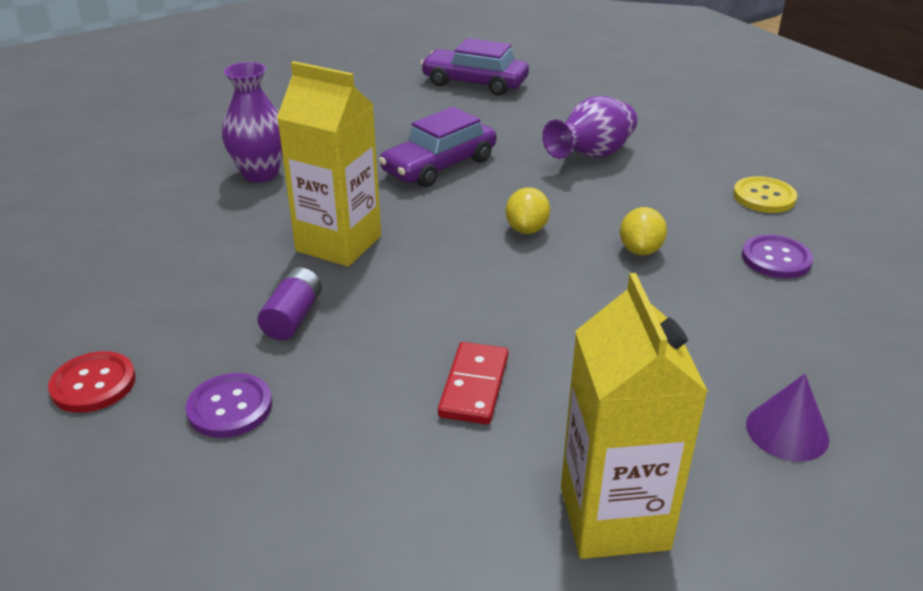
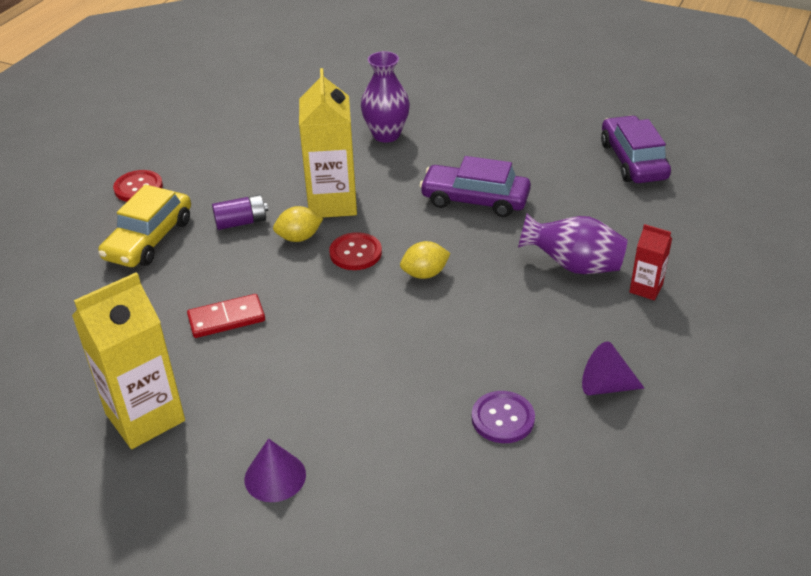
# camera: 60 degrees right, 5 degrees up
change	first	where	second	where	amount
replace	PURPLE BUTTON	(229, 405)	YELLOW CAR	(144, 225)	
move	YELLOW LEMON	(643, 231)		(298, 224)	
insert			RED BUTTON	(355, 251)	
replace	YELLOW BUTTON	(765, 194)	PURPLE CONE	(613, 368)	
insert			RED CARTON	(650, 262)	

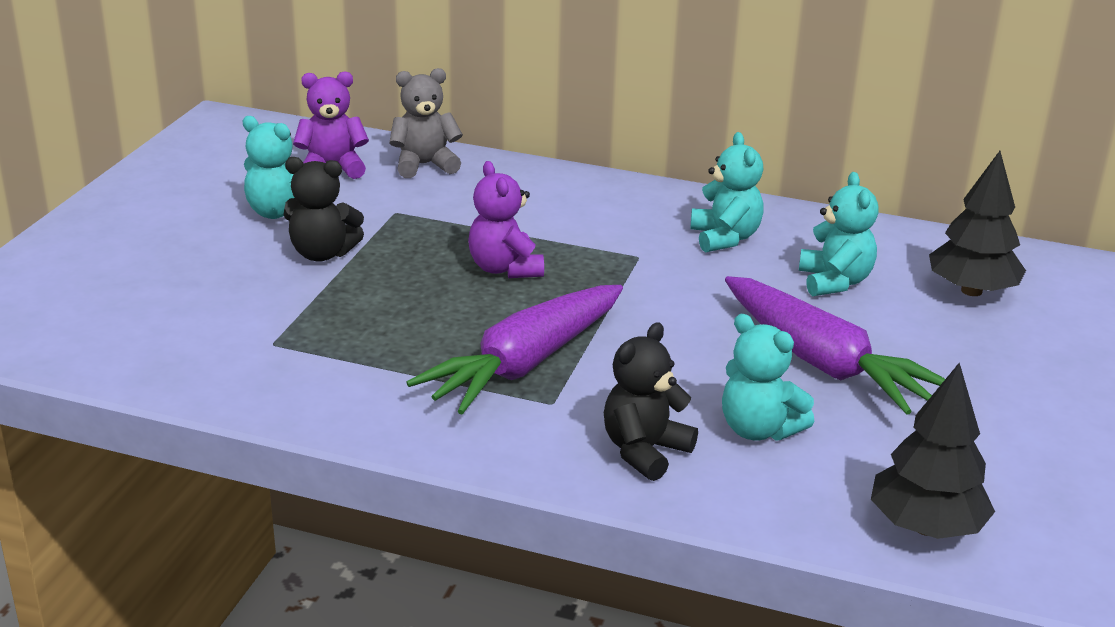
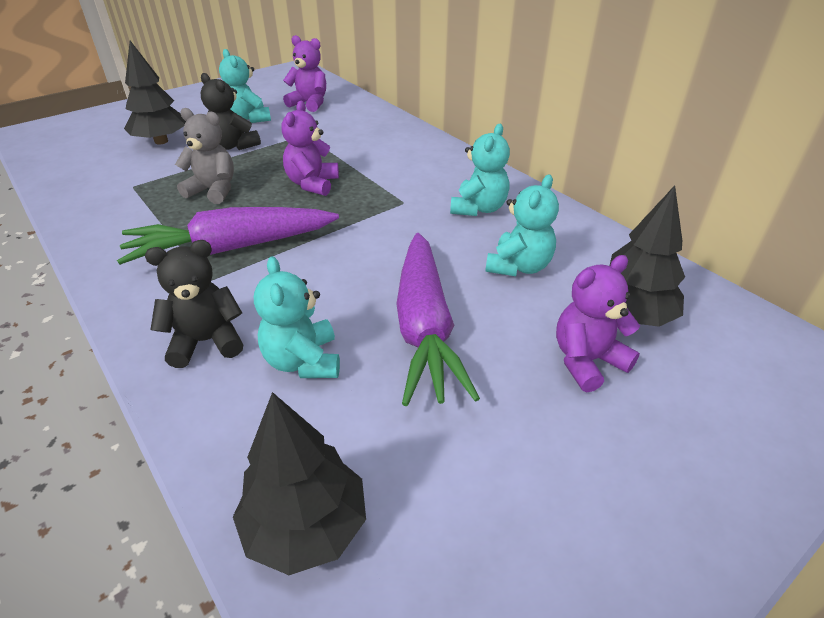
# camera: 35 degrees right, 10 degrees up
change	first	where	second	where	amount
insert			BLACK TREE	(155, 92)	
move	GREY TEDDY BEAR	(426, 123)		(204, 156)	
insert			PURPLE TEDDY BEAR	(598, 323)	

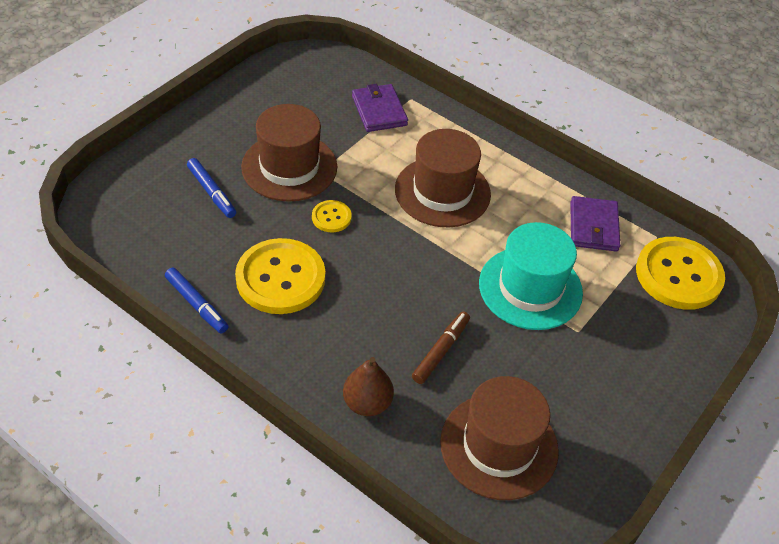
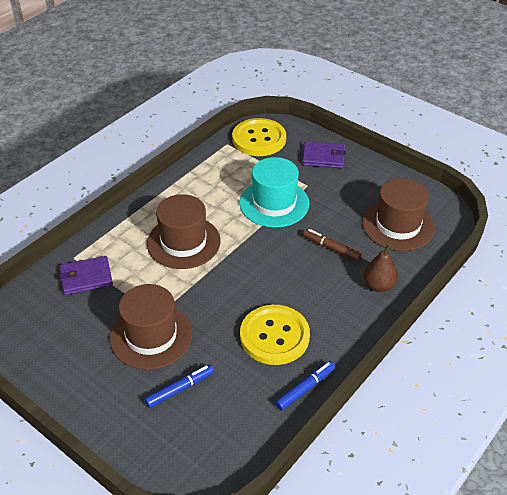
# camera: 85 degrees left, 5 degrees down
change	first	where	second	where	amount
move	PURPLE WALLET	(595, 224)		(324, 155)	
delete	YELLOW BUTTON	(331, 216)			

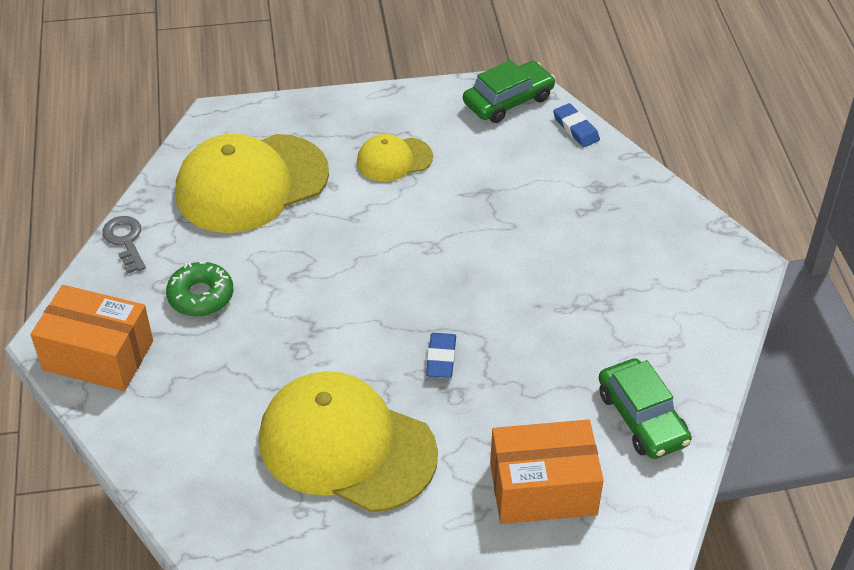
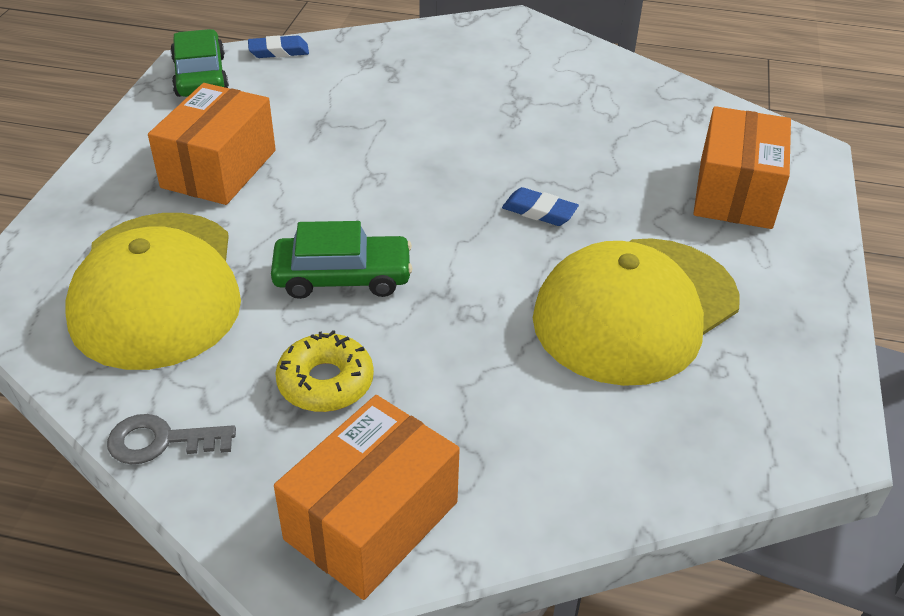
# camera: 70 degrees left, 5 degrees down
change	first	where	second	where	amount
replace	YELLOW CAP	(395, 158)	ORANGE BOX	(212, 144)	
move	GREEN CAR	(645, 408)		(342, 260)	
recolor	GREEN DONUT	(199, 289)	YELLOW DONUT	(324, 371)	

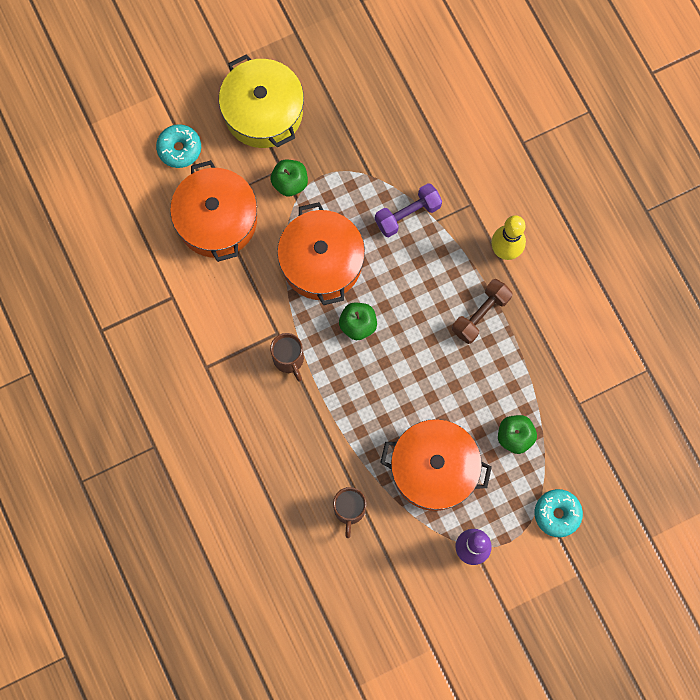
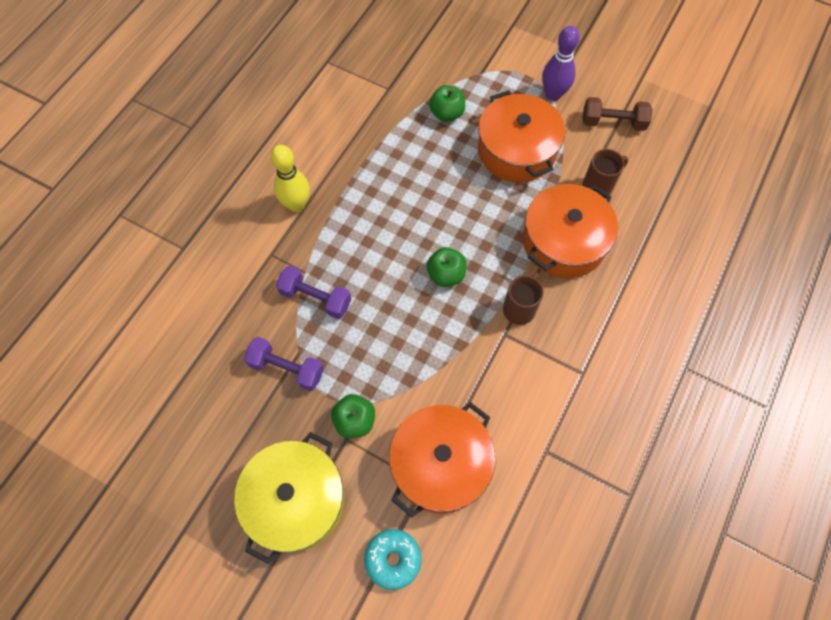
# camera: 125 degrees left, 10 degrees down
change	first	where	second	where	amount
insert			PURPLE DUMBBELL	(284, 364)	
move	ORANGE POT	(321, 253)		(570, 231)	
move	BROWN DUMBBELL	(482, 311)		(617, 114)	
delete	TURQUOISE DONUT	(559, 513)			

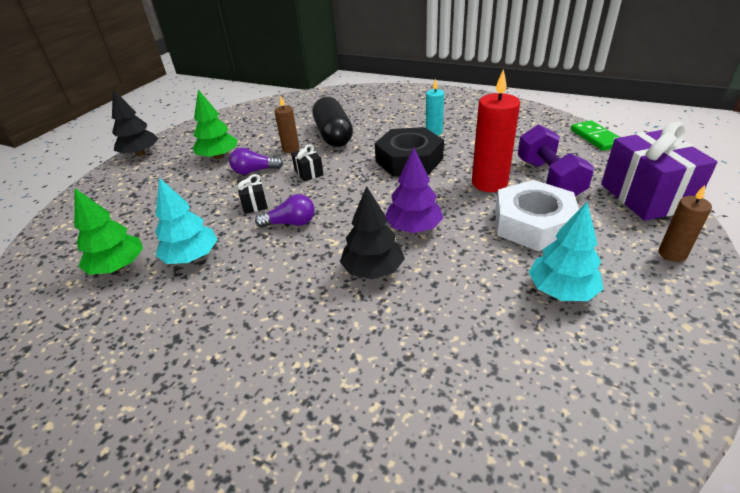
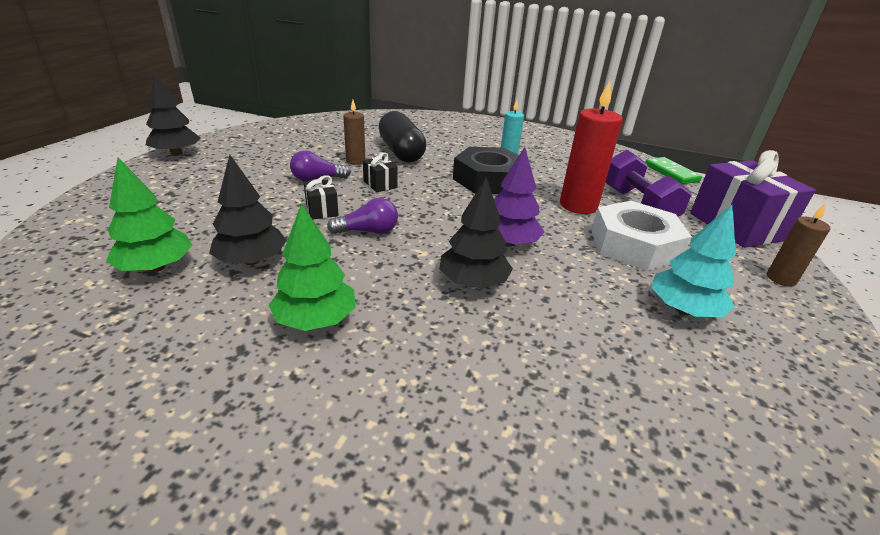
# camera: 10 degrees left, 5 degrees down
change	first	where	second	where	amount
recolor	TURQUOISE TREE	(186, 221)	BLACK TREE	(248, 210)	
move	GREEN TREE	(215, 124)		(312, 267)	

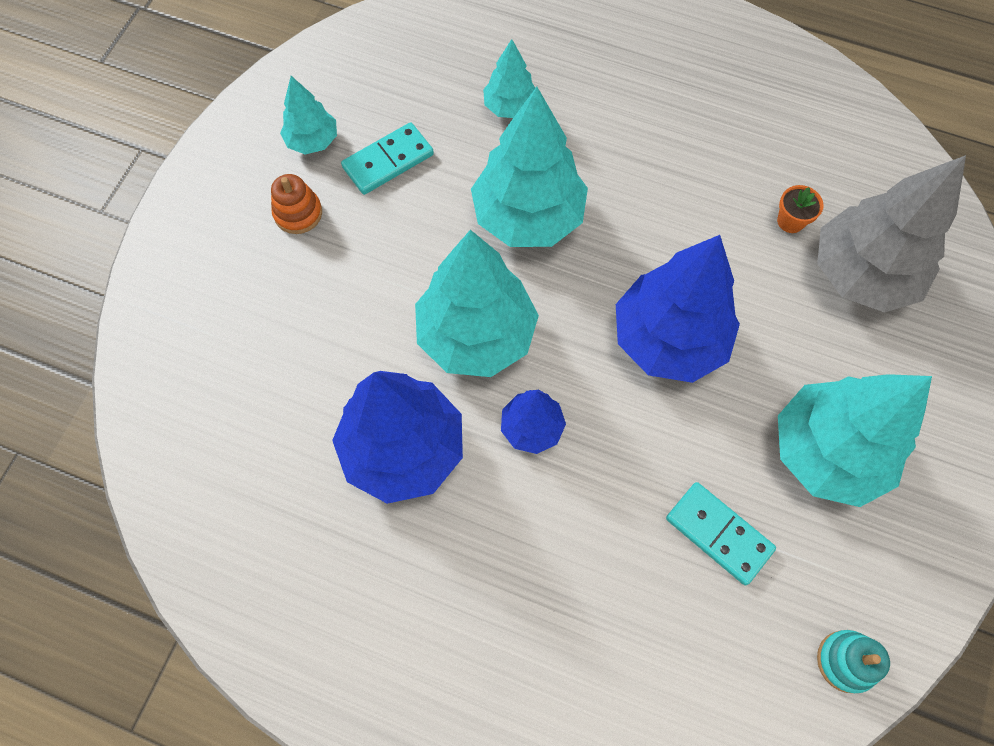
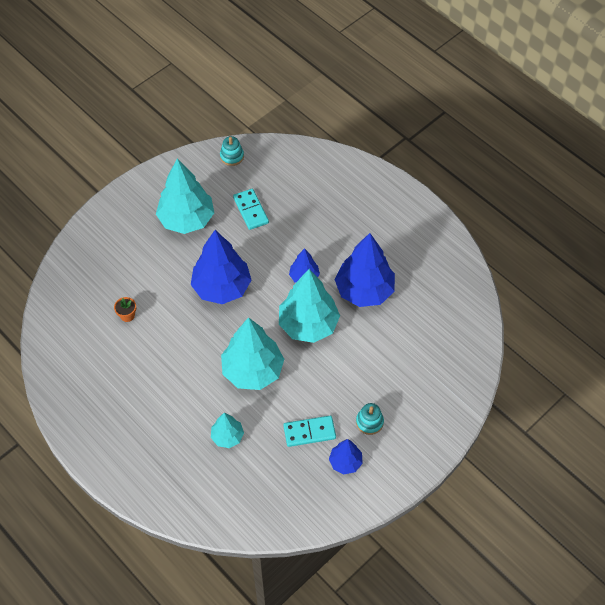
# camera: 155 degrees left, 10 degrees down
change	first	where	second	where	amount
recolor	TURQUOISE TREE	(308, 115)	BLUE TREE	(346, 456)	
recolor	ORANGE STACKING TOY	(296, 204)	TURQUOISE STACKING TOY	(370, 419)	
delete	GREY TREE	(891, 234)			

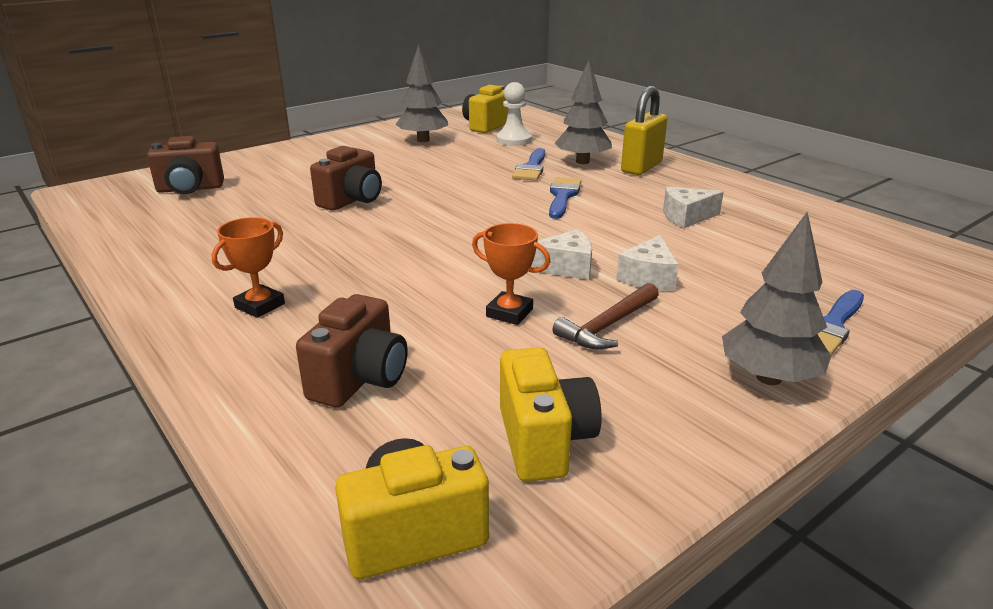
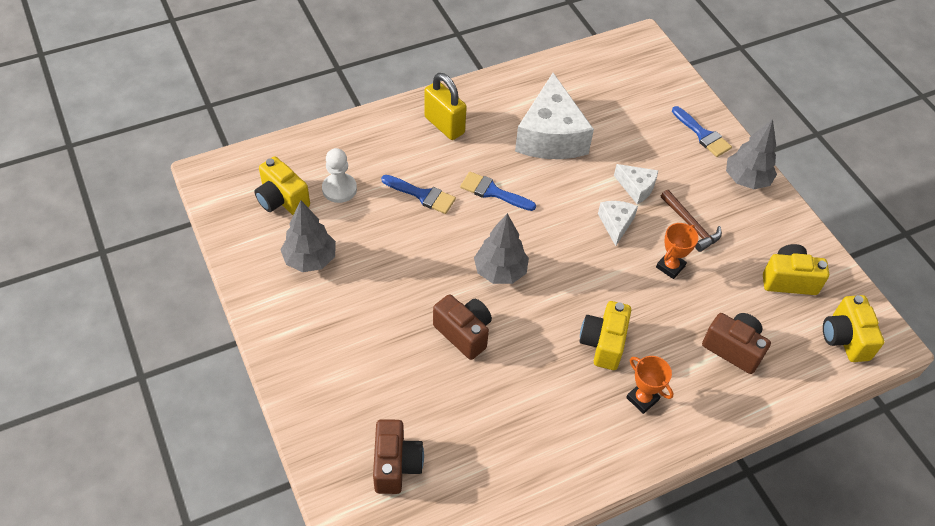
# camera: 80 degrees left, 25 degrees up
change	first	where	second	where	amount
move	GREY TREE	(583, 112)		(501, 248)	
resize	WHITE CHEESE	(693, 207)		(554, 116)	x2.09
insert			YELLOW CAMERA	(605, 335)	

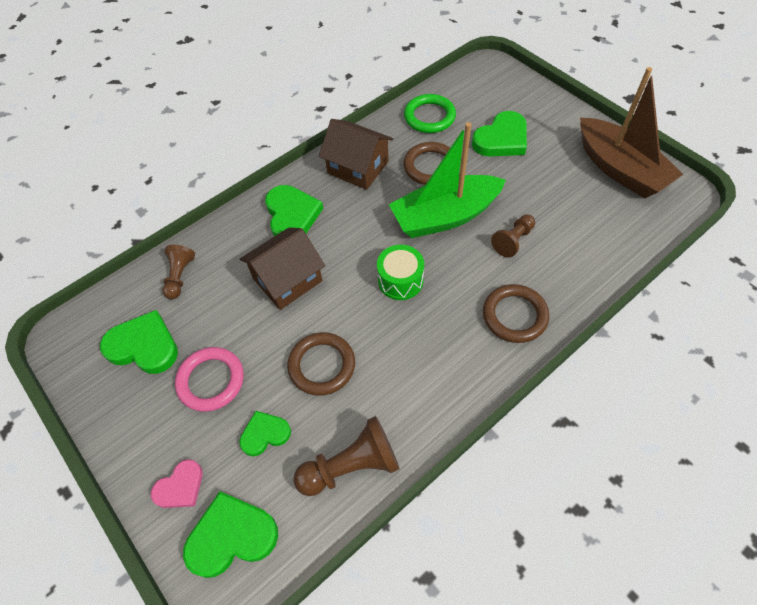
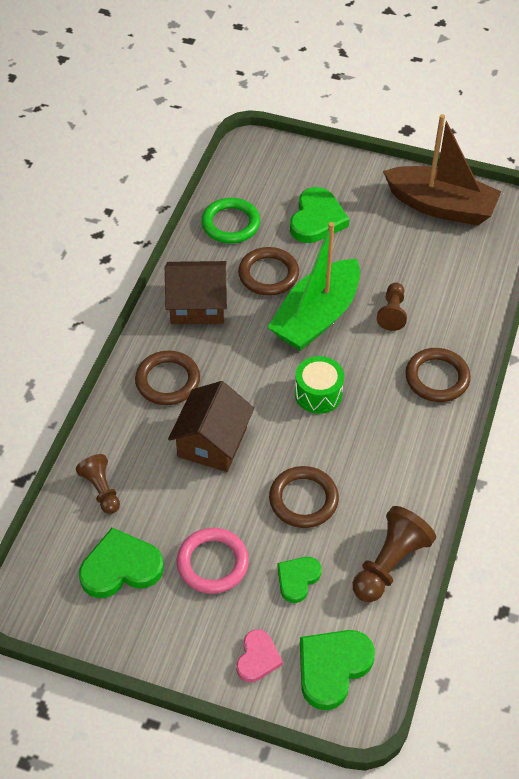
# camera: 35 degrees left, 5 degrees down
change	first	where	second	where	amount
replace	GREEN HEART	(294, 210)	BROWN RING	(167, 378)	

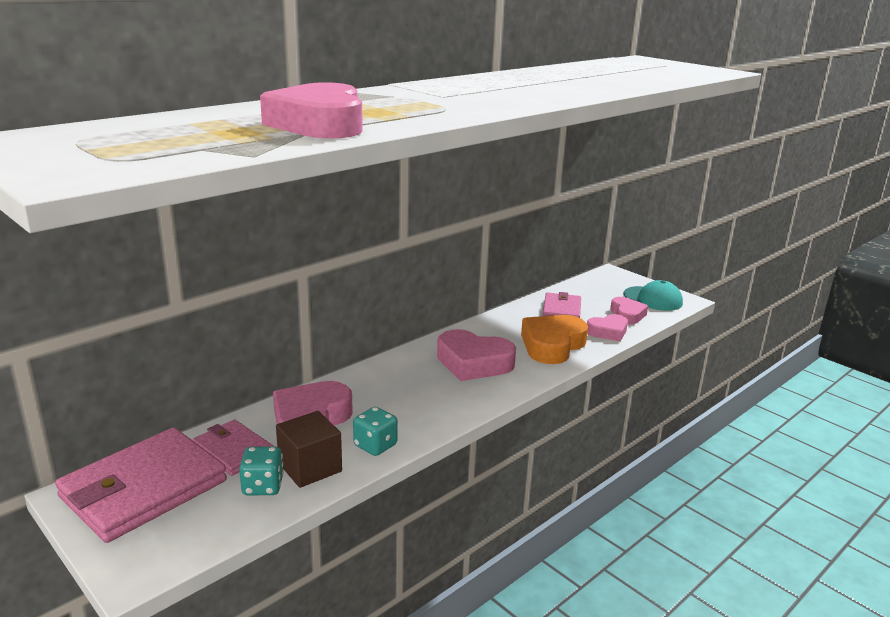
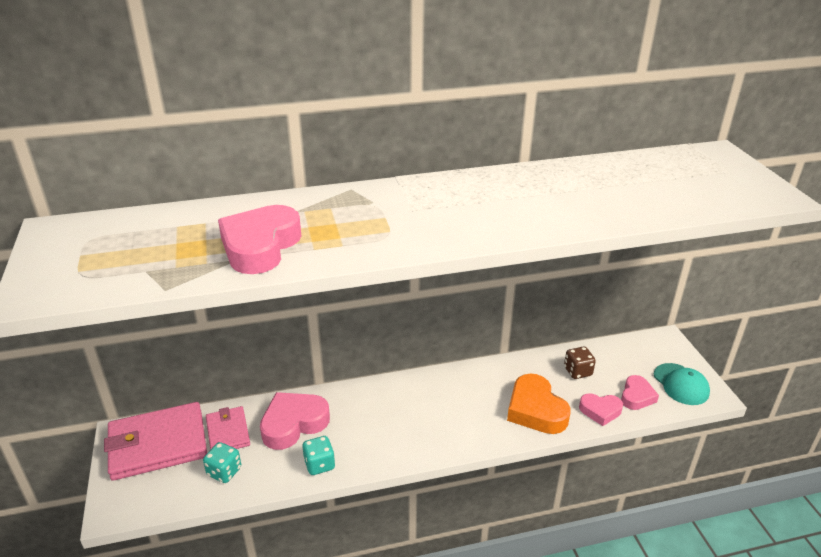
# camera: 30 degrees right, 10 degrees up
change	first	where	second	where	amount
rotate	ORANGE HEART	(554, 339)		(538, 404)	90 degrees counterclockwise
replace	PINK WALLET	(561, 305)	BROWN DICE	(580, 363)	
delete	BROWN CUBE	(309, 449)			
delete	PINK HEART	(476, 355)			

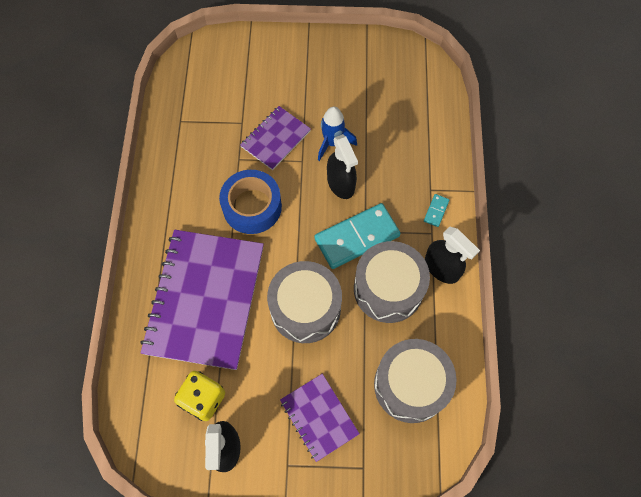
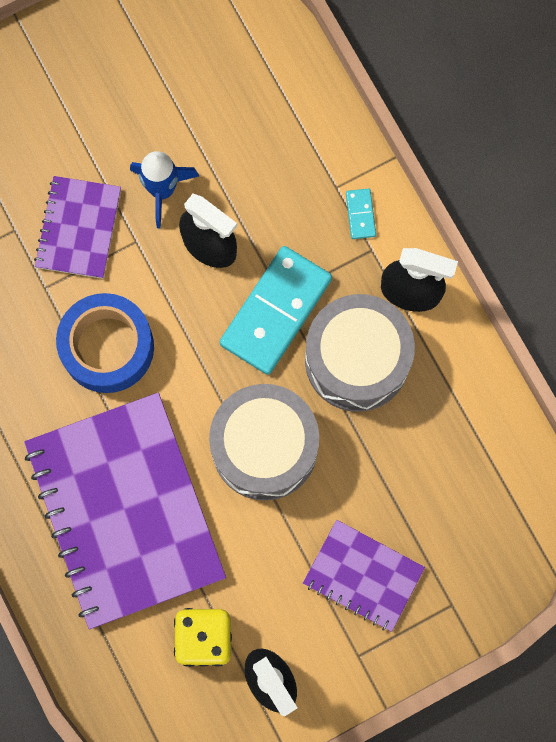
# camera: 30 degrees left, 10 degrees up
change	first	where	second	where	amount
delete	GREY DRUM	(415, 381)			

